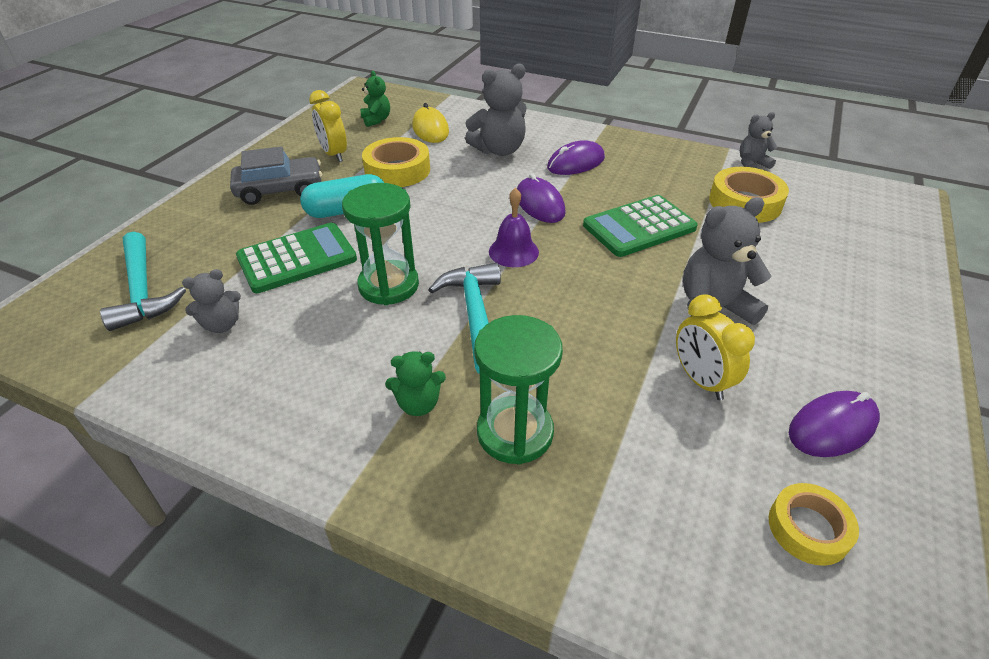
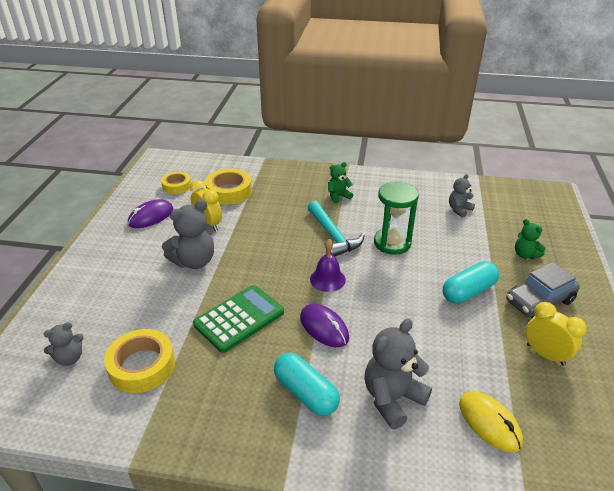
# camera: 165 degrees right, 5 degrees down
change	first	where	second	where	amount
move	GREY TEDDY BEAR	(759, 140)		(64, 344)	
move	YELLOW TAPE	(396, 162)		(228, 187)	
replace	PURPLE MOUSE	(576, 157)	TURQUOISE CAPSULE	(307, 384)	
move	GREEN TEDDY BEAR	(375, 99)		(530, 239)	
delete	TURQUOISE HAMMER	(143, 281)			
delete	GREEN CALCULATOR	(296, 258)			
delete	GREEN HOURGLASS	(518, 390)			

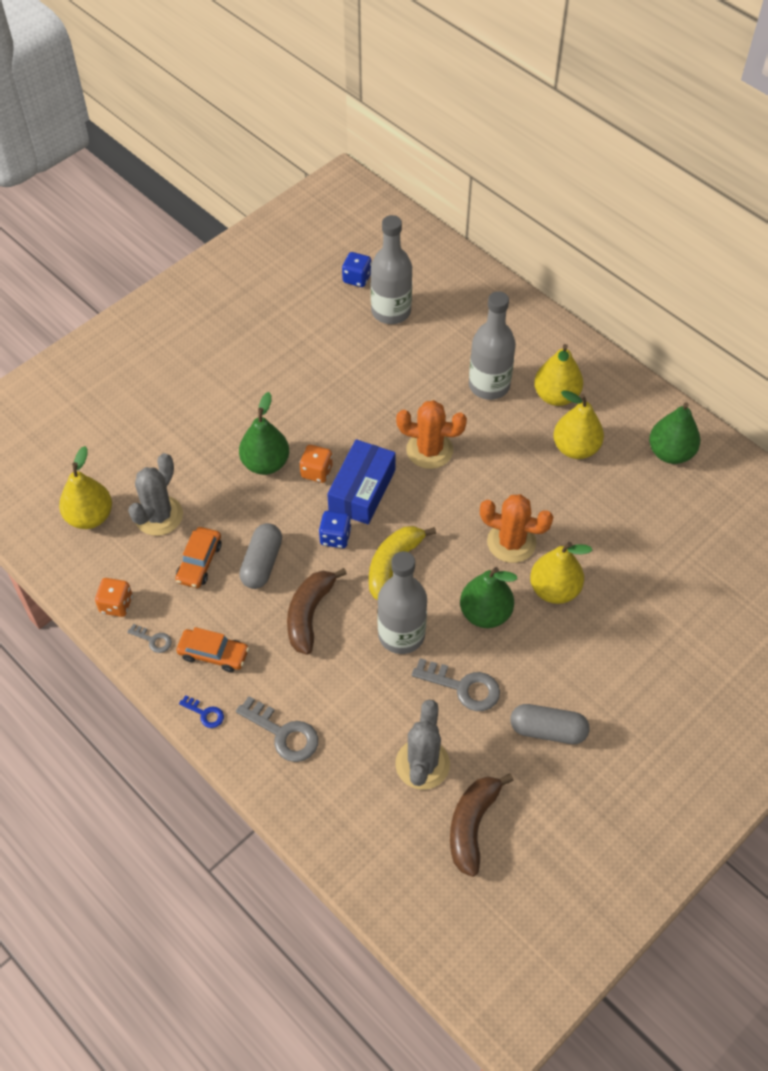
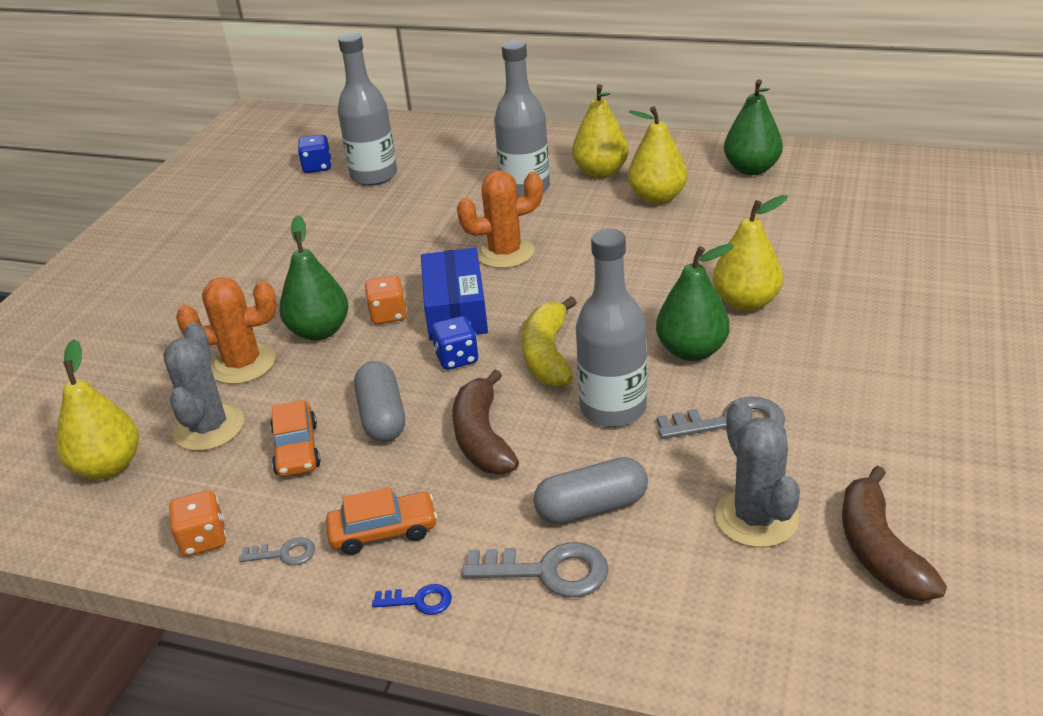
# camera: 25 degrees left, 20 degrees down
change	first	where	second	where	amount
move	ORANGE CACTUS	(516, 528)		(226, 330)	
move	GREY CAPSULE	(550, 724)		(590, 490)	

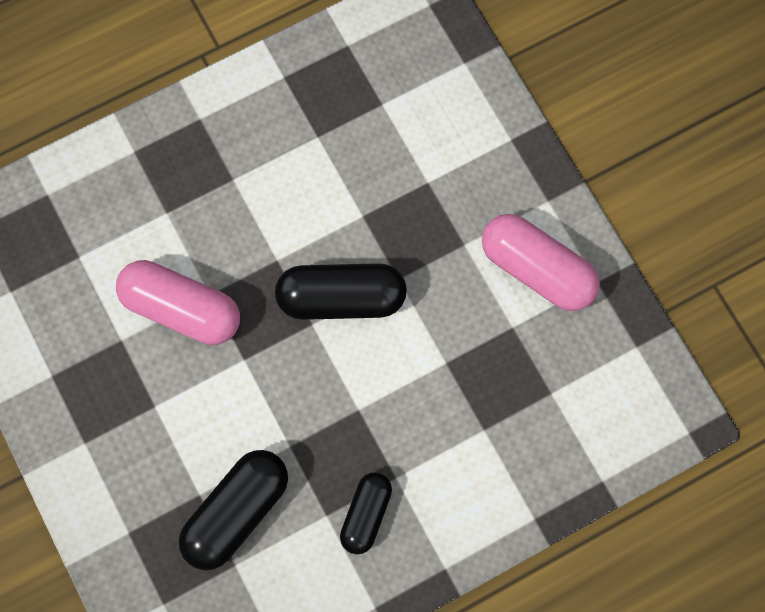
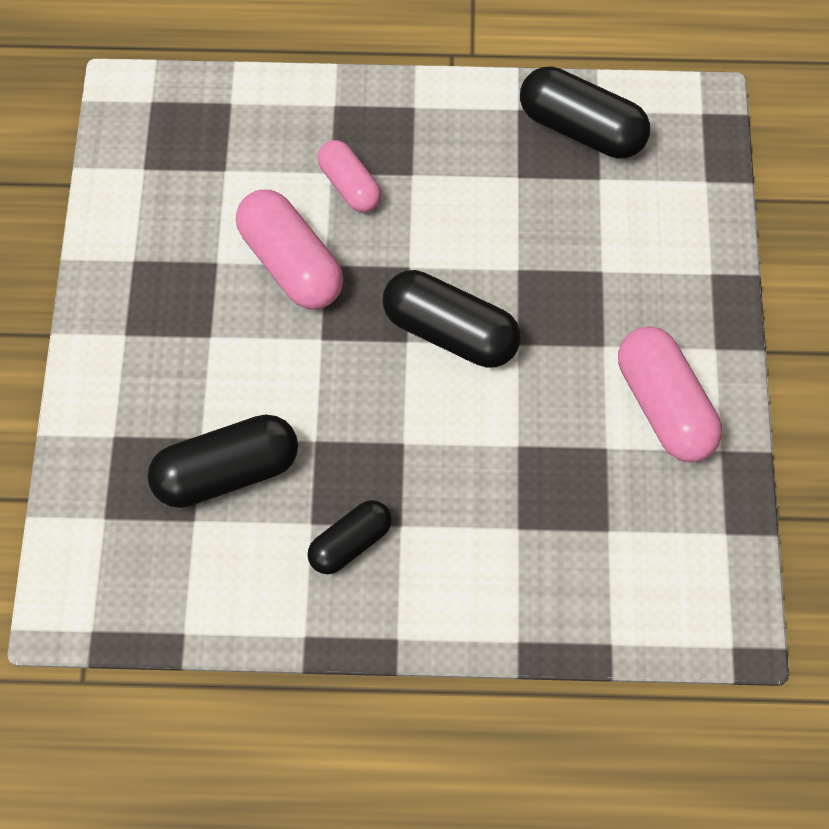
# camera: 30 degrees right, 10 degrees down
change	first	where	second	where	amount
insert			PINK CAPSULE	(350, 176)	
insert			BLACK CAPSULE	(585, 112)	

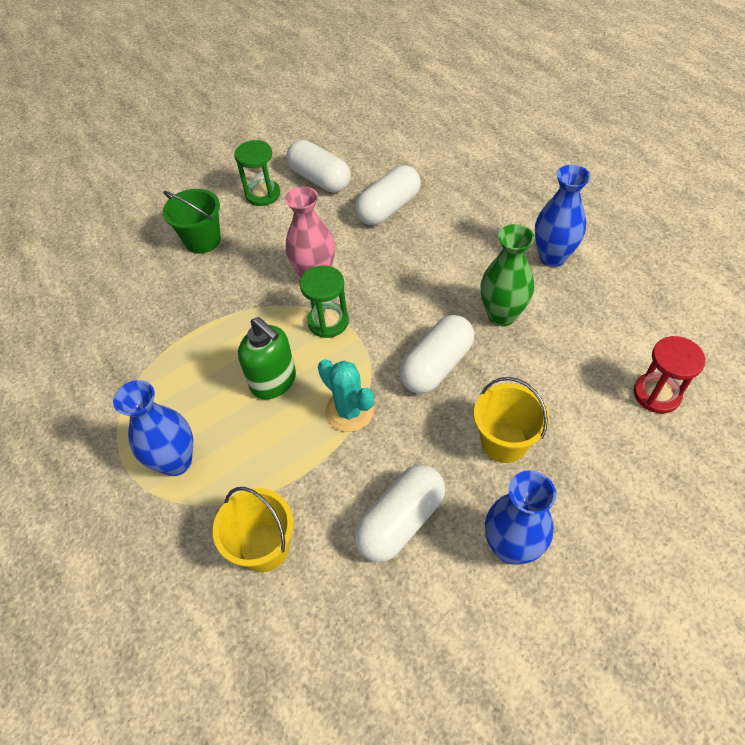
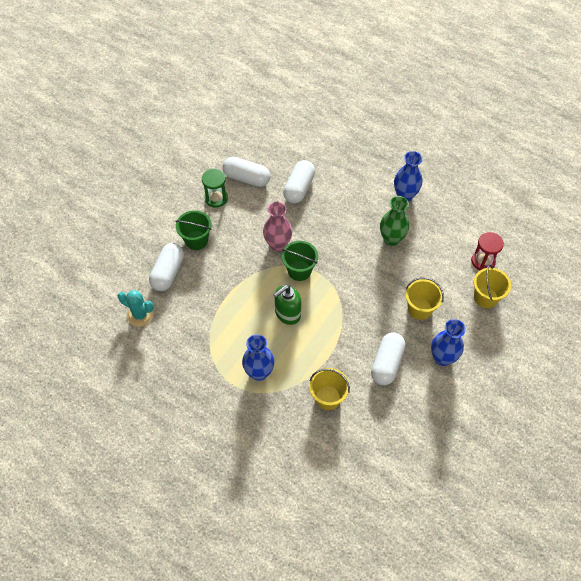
# camera: 25 degrees left, 5 degrees up
change	first	where	second	where	amount
move	TURQUOISE CACTUS	(346, 395)		(136, 308)	
move	WHITE CAPSULE	(436, 354)		(166, 267)	
rotate	GREEN SOAP DISPENSER	(267, 358)		(287, 305)	120 degrees clockwise
replace	GREEN HOURGLASS	(324, 301)	GREEN BUCKET	(300, 261)	
insert			YELLOW BUCKET	(492, 286)	

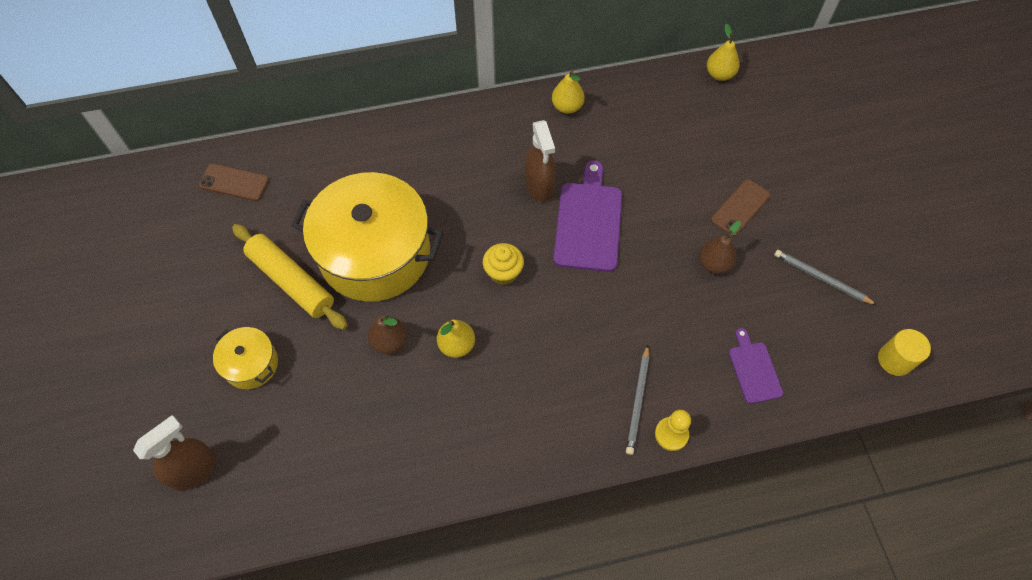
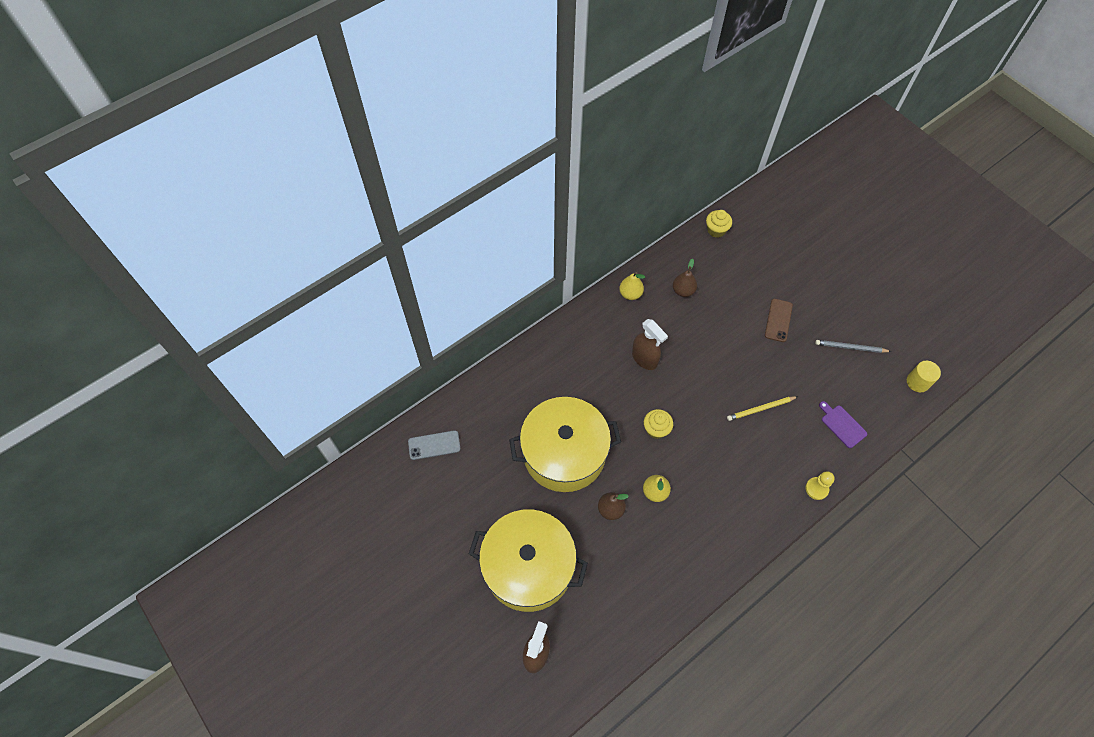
# camera: 25 degrees left, 0 degrees up
change	first	where	second	where	amount
recolor	BROWN PHONE	(234, 182)	GREY PHONE	(434, 445)	
resize	YELLOW POT	(245, 358)		(528, 560)	x2.19
move	BROWN PEAR	(720, 247)		(685, 278)	
replace	YELLOW PEAR	(723, 52)	YELLOW CUPCAKE	(719, 223)	
insert			YELLOW PENCIL	(763, 408)	
delete	YELLOW ROLLING PIN	(290, 277)			
delete	PURPLE CUTTING BOARD	(587, 216)			
delete	GREY PENCIL	(637, 400)			

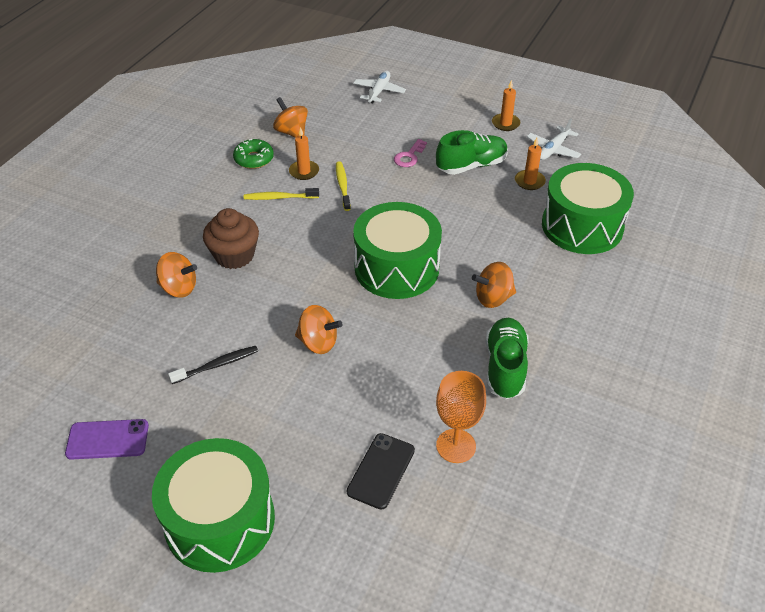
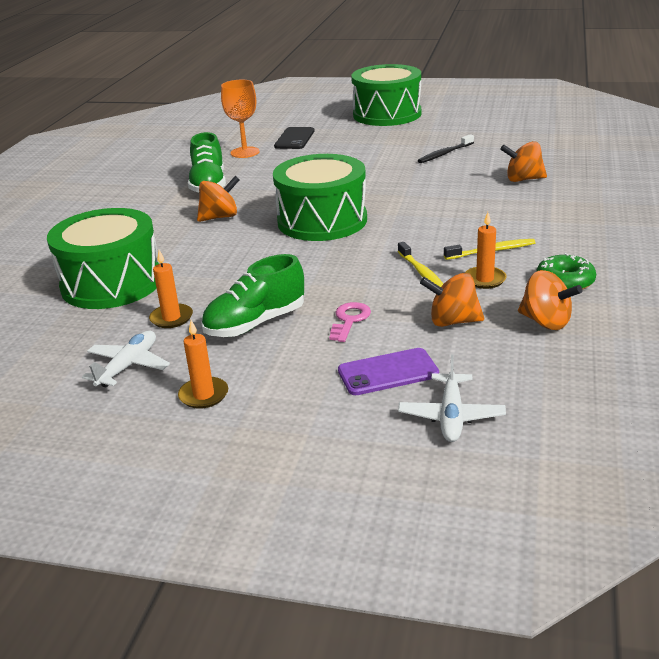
# camera: 170 degrees right, 15 degrees down
change	first	where	second	where	amount
move	PURPLE PHONE	(107, 439)		(388, 371)	
move	ORANGE SPINNING TOP	(319, 329)		(452, 300)	
delete	BROWN CUPCAKE	(231, 238)			

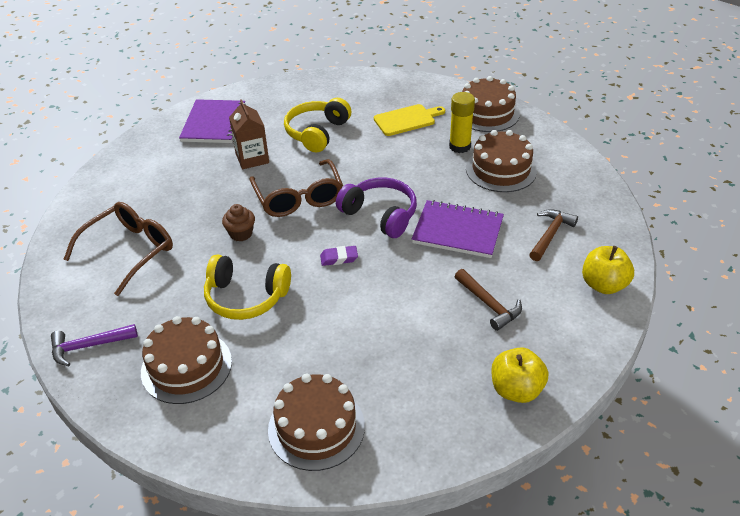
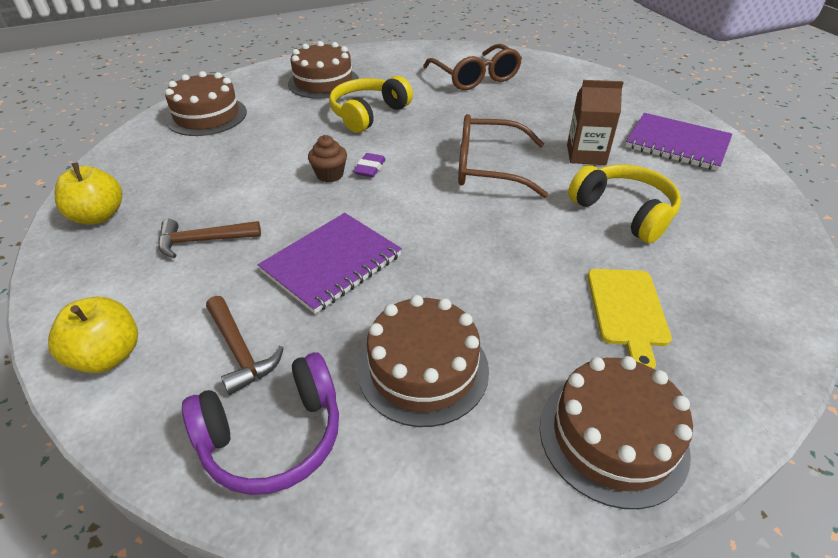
# camera: 115 degrees right, 0 degrees up
change	first	where	second	where	amount
move	PURPLE HEADPHONES	(376, 208)		(260, 423)	
move	BROWN CUPCAKE	(238, 223)		(327, 158)	
delete	PURPLE HAMMER	(94, 345)			
delete	YELLOW GLUE STICK	(462, 122)			

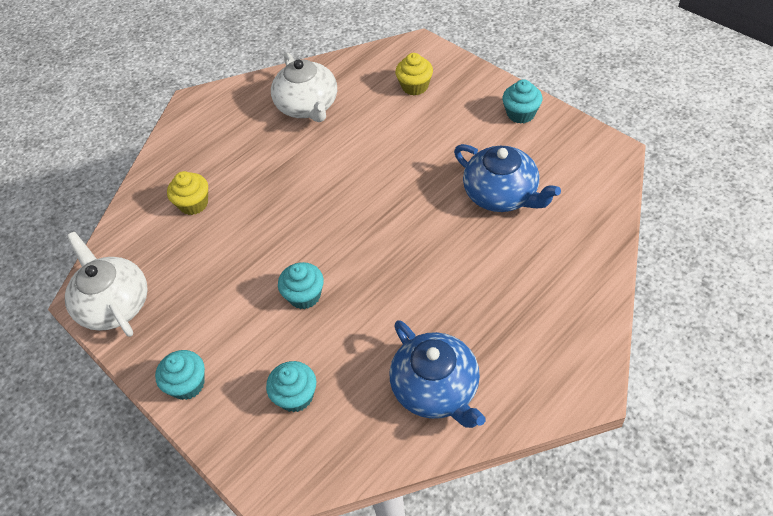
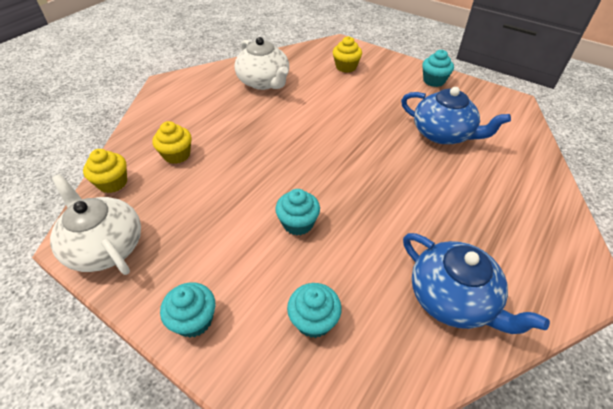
# camera: 15 degrees left, 5 degrees down
change	first	where	second	where	amount
insert			YELLOW CUPCAKE	(105, 171)	

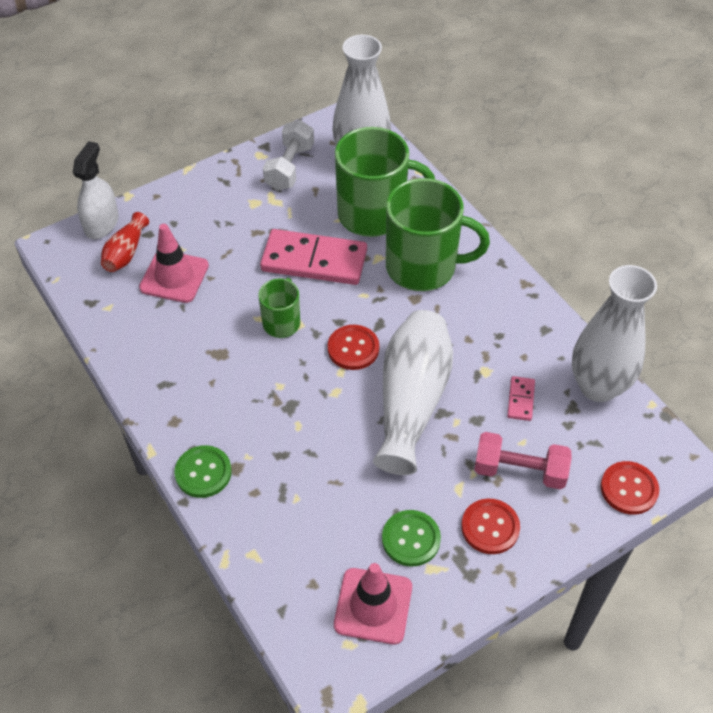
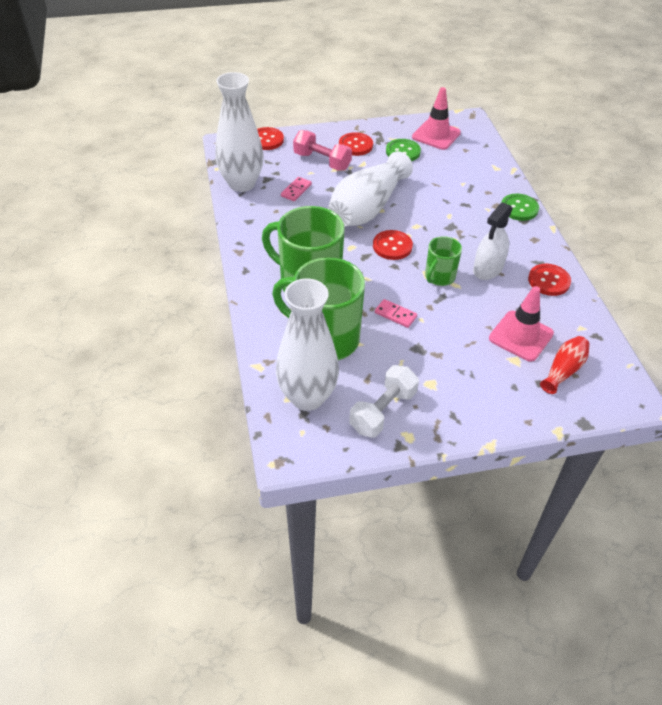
# camera: 160 degrees left, 5 degrees down
change	first	where	second	where	amount
resize	PINK DOMINO	(313, 257)		(396, 313)	x0.44
move	WHITE SPRAY BOTTLE	(96, 190)		(493, 241)	
insert			RED BUTTON	(549, 280)	

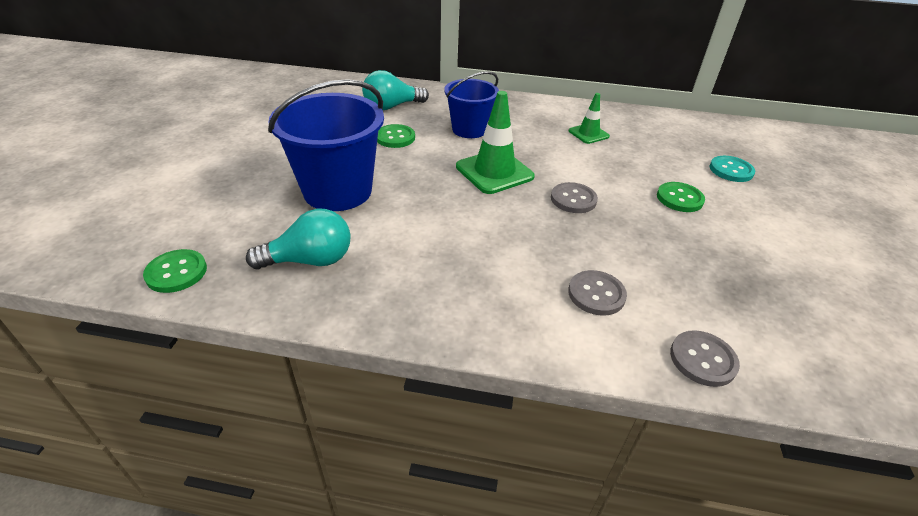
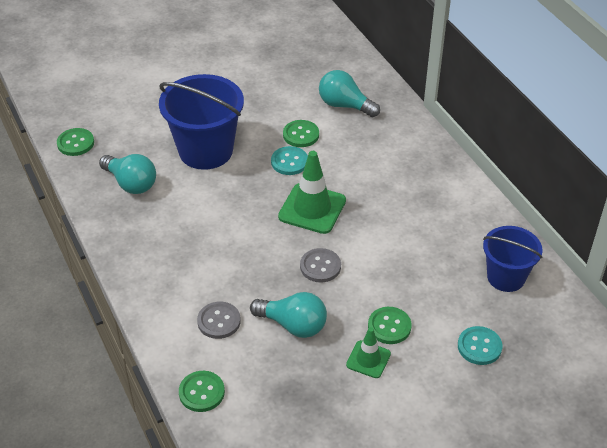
# camera: 55 degrees right, 5 degrees up
change	first	where	second	where	amount
recolor	GREY BUTTON	(705, 358)	GREEN BUTTON	(202, 391)	
insert			TURQUOISE LIGHT BULB	(288, 315)	
insert			TURQUOISE BUTTON	(289, 160)	
move	GREEN TRAFFIC CONE	(589, 118)		(368, 352)	
move	BLUE BUCKET	(471, 104)		(512, 259)	

